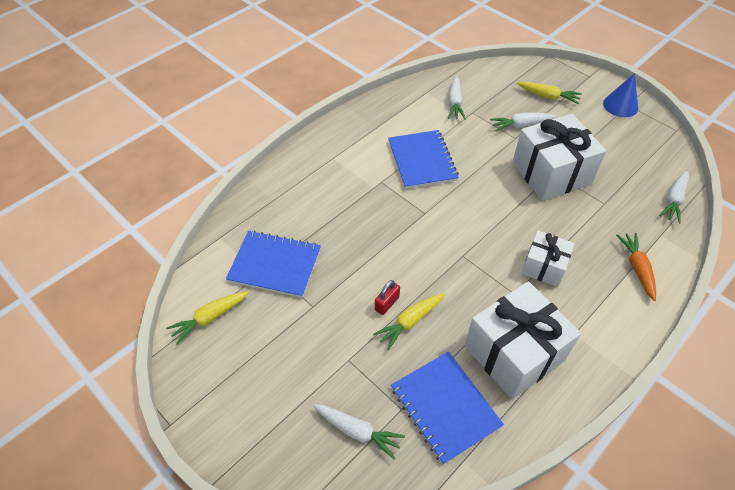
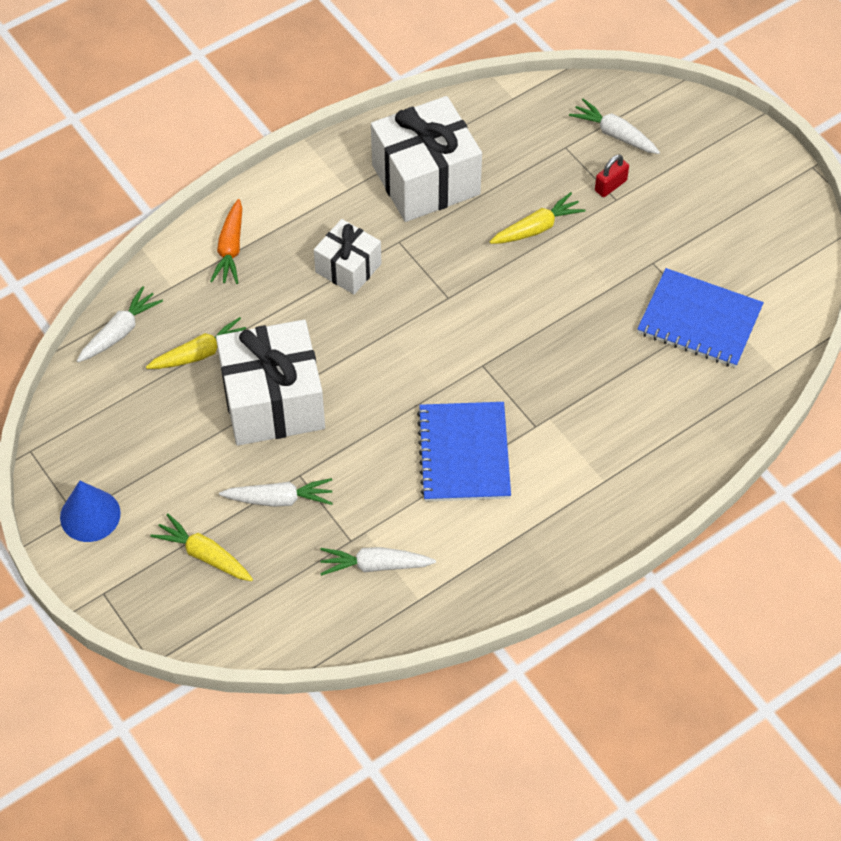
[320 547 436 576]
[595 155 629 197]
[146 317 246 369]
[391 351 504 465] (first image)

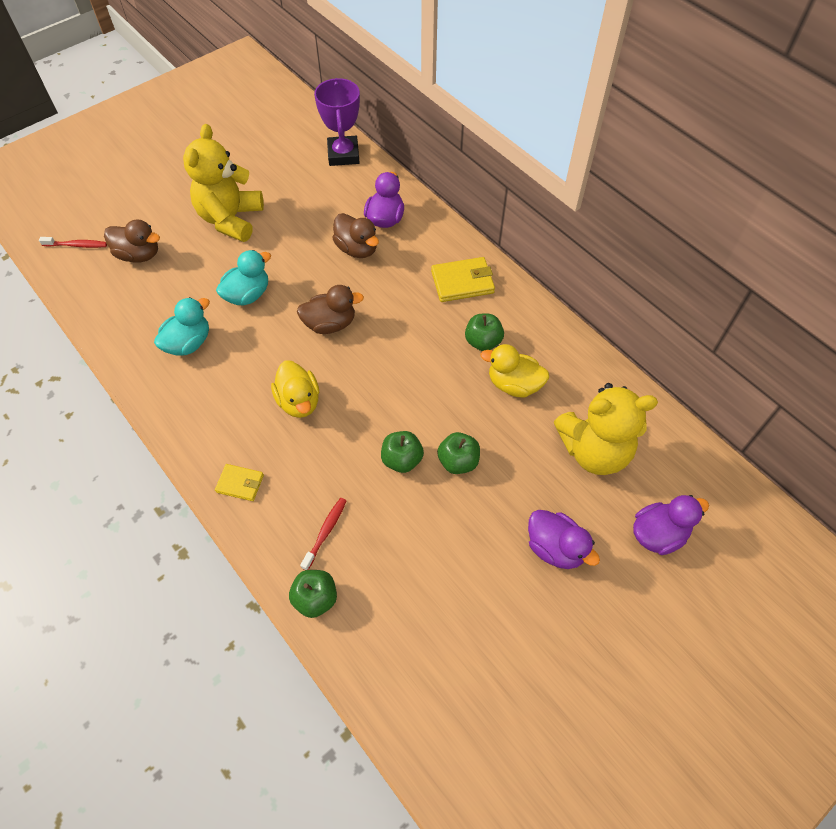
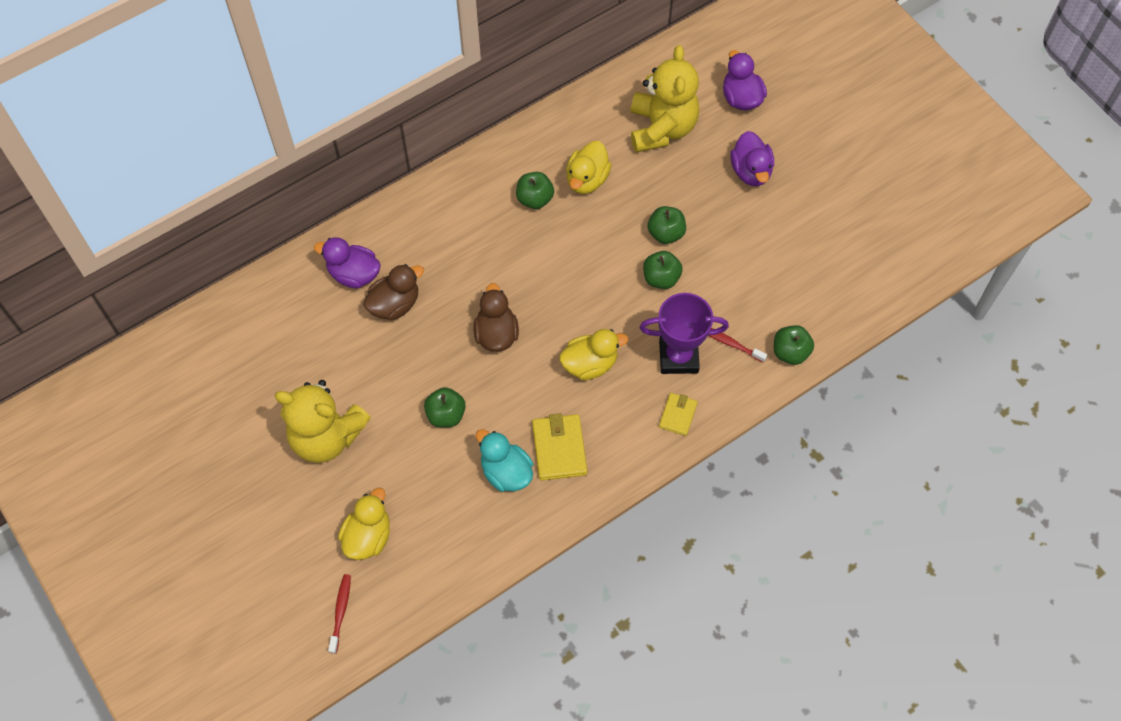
[640 293 729 374]
[338 488 390 560]
[424 387 466 428]
[532 413 587 481]
[730 131 774 186]

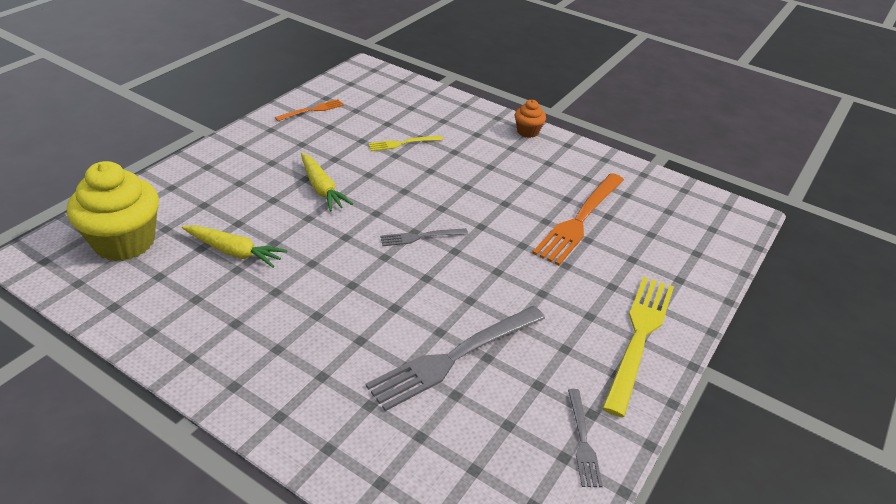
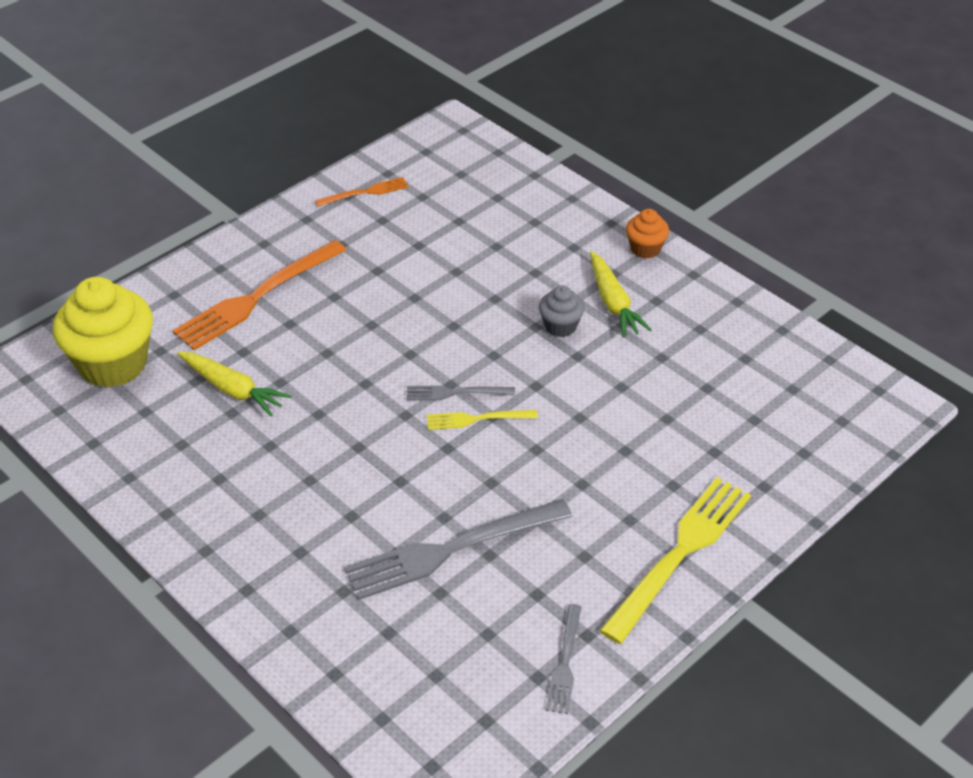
[427 410 538 430]
[590 251 652 337]
[172 240 346 350]
[539 285 585 337]

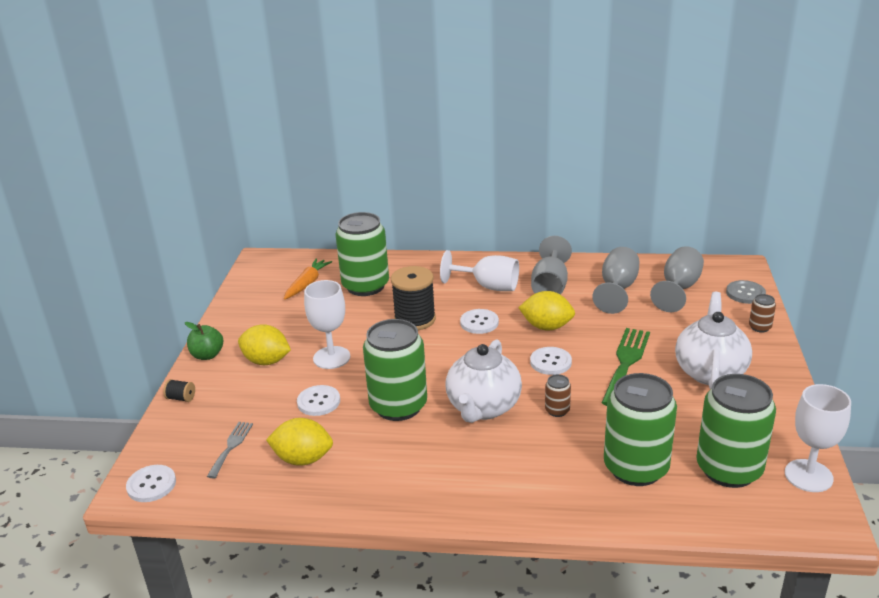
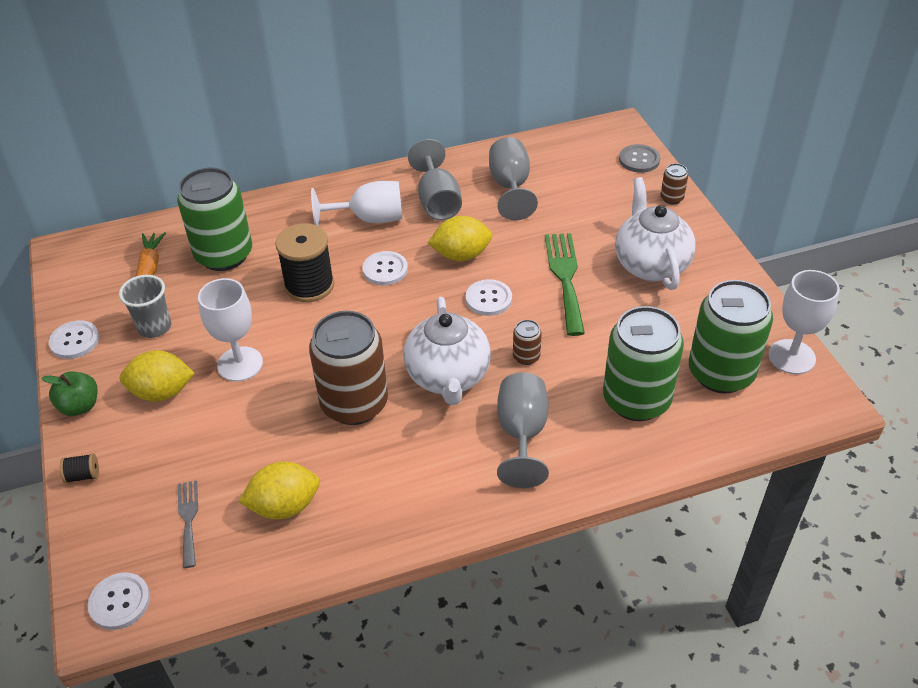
[497 373 549 488]
[309 311 388 425]
[49 320 99 359]
[119 275 171 338]

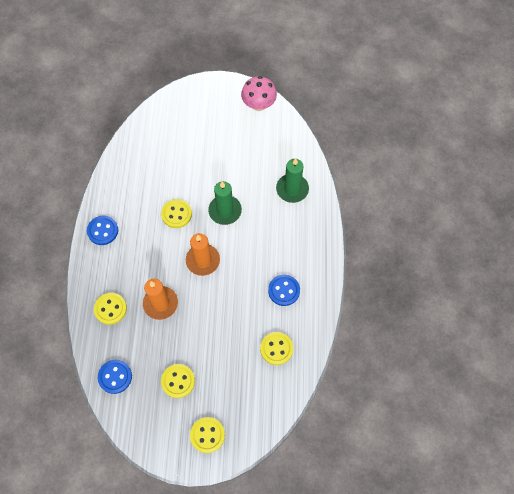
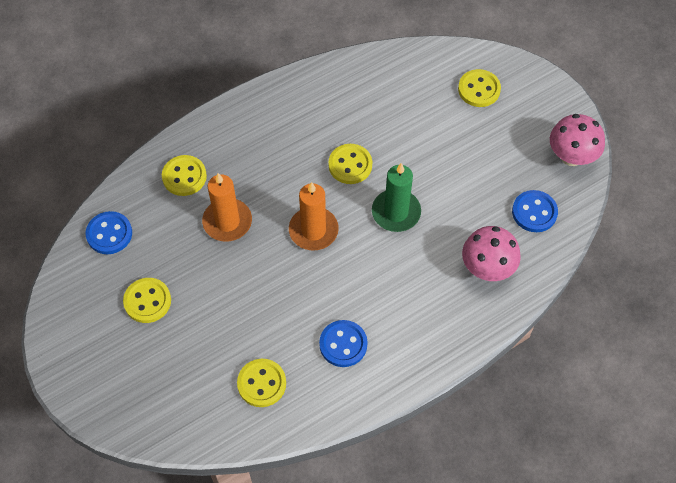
[462 226 521 281]
[512 190 558 232]
[458 69 501 107]

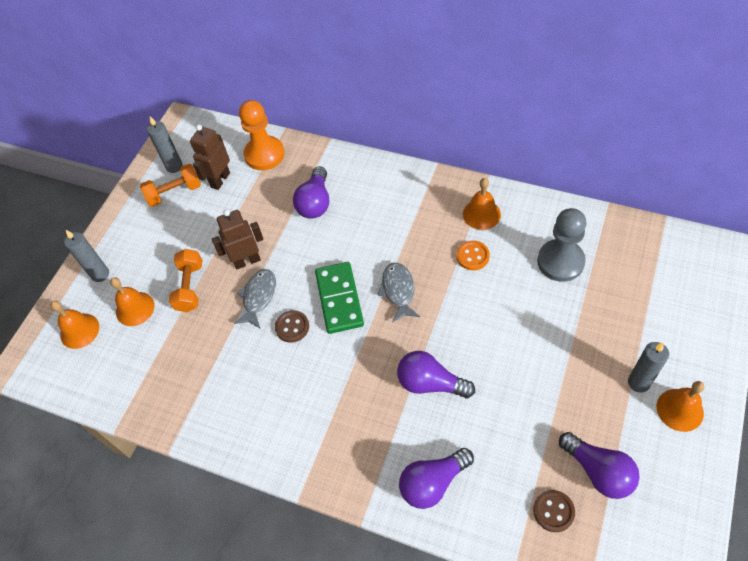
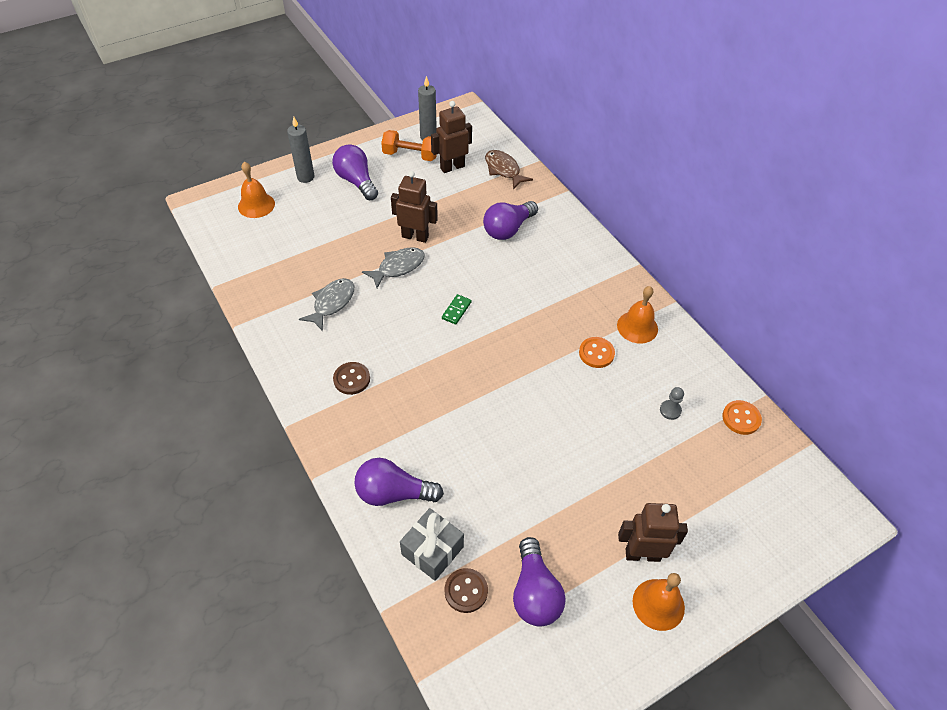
[485 150 533 189]
[660 387 684 420]
[169 249 202 312] (first image)
[442 294 472 325]
[299 278 354 331]
[110 277 154 326] (first image)
[333 362 370 395]
[618 503 688 562]
[332 144 378 200]
[722 400 762 435]
[400 508 464 581]

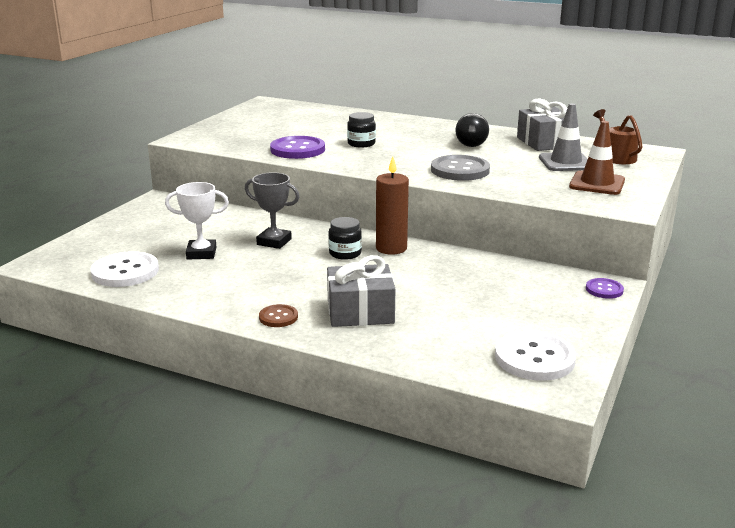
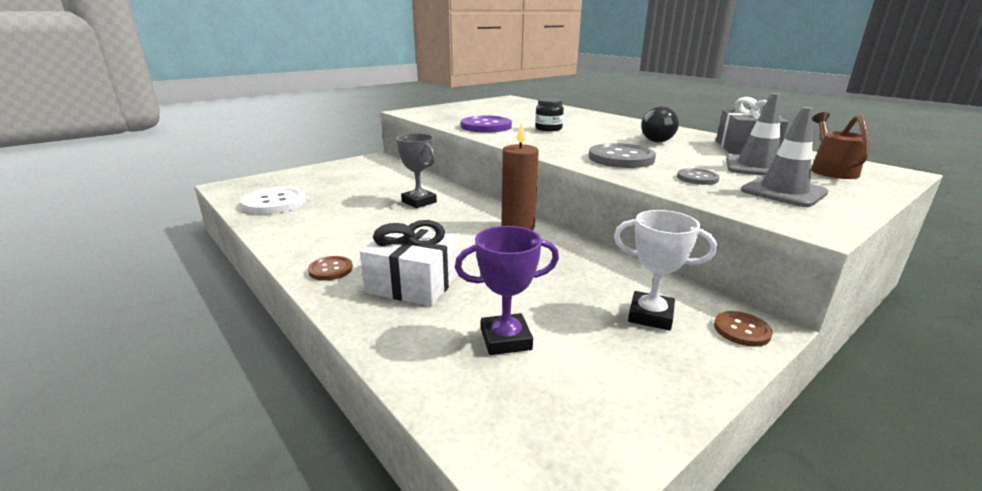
[741 107 829 207]
[614 210 717 331]
[328 217 362 260] (first image)
[360 220 458 306]
[714 311 773 347]
[495 331 576 381] (first image)
[677 168 720 185]
[455 226 559 355]

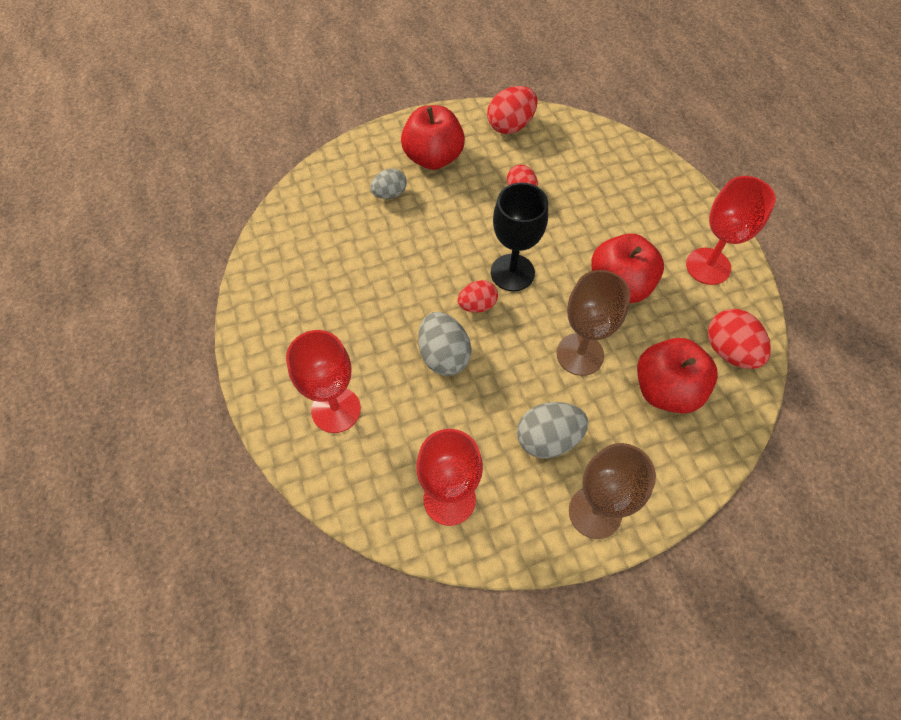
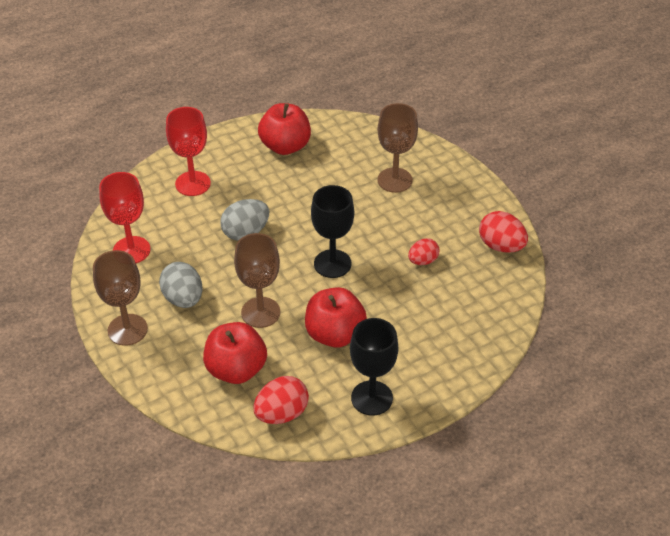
[258 103 311 155]
[377 103 418 193]
[350 318 398 416]
[457 280 498 313] (first image)

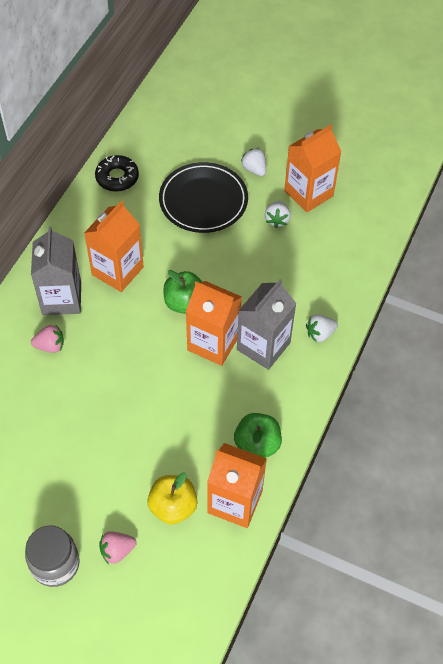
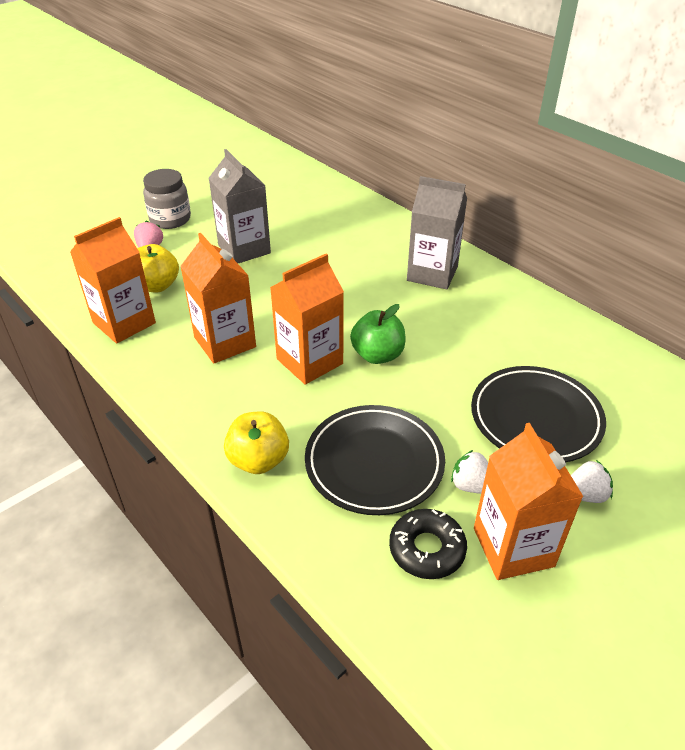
[389 509 467 579]
[180 233 256 364]
[209 149 271 263]
[224 411 289 474]
[31 324 64 353] (first image)
[234 413 282 458] (first image)
[305 405 445 515]

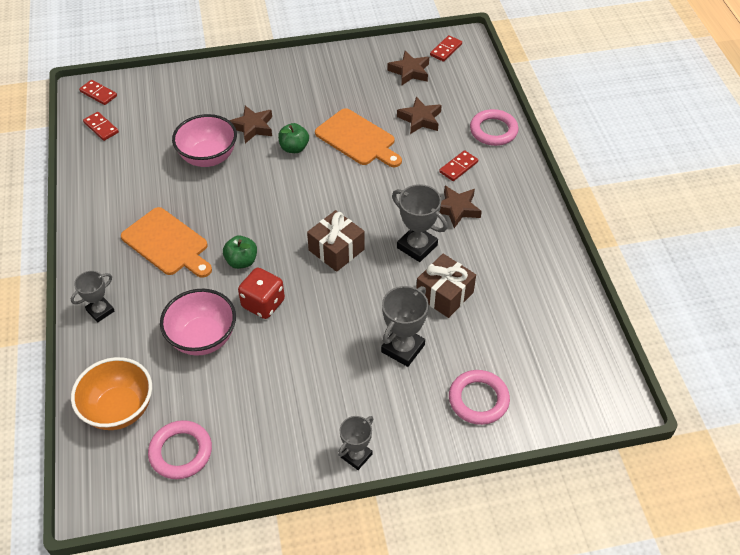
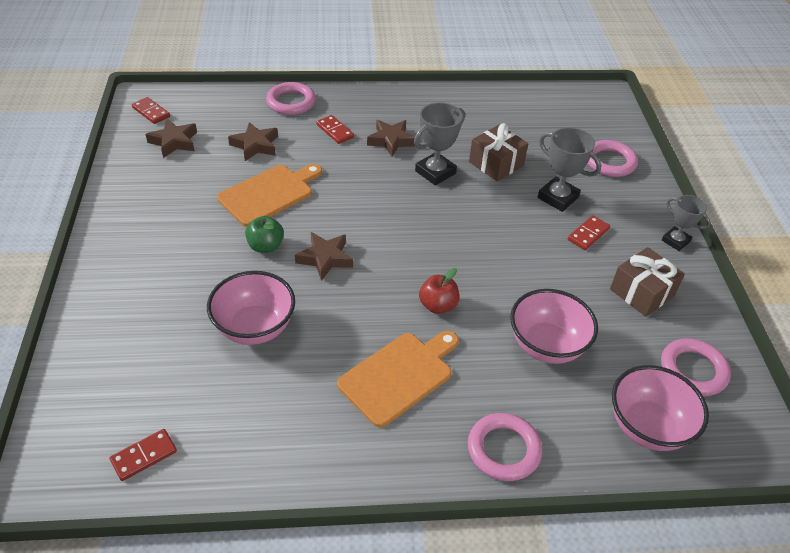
[568 215 610 250]
[295 232 353 281]
[610 247 685 317]
[419 268 459 314]
[238 268 285 319] (first image)
[468 413 542 481]
[612 365 709 451]

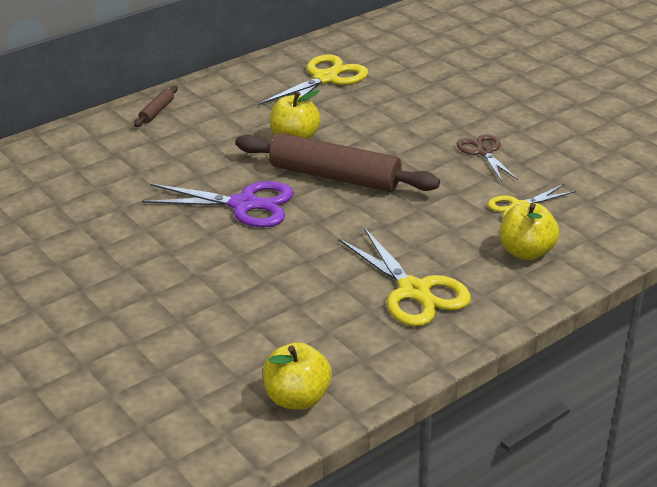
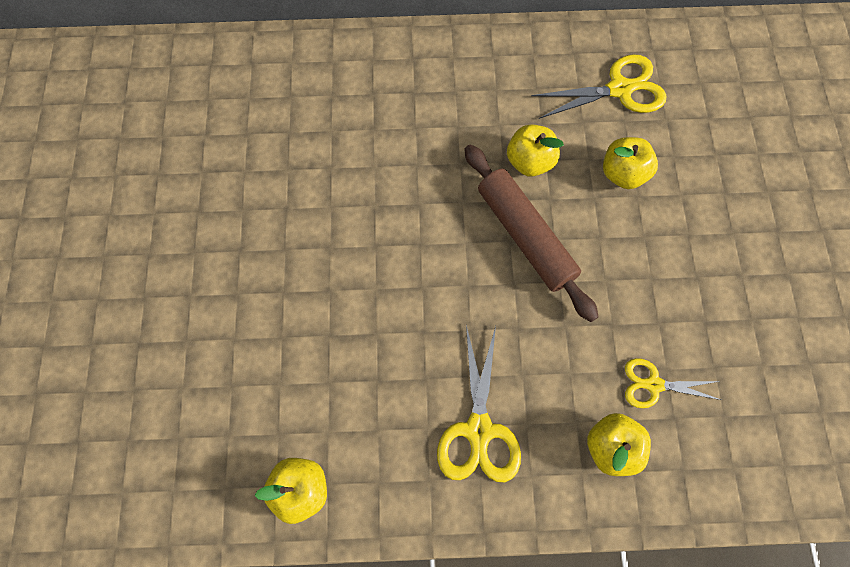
[134 86 178 127] (first image)
[457 134 518 182] (first image)
[142 181 294 227] (first image)
[603 137 658 189]

